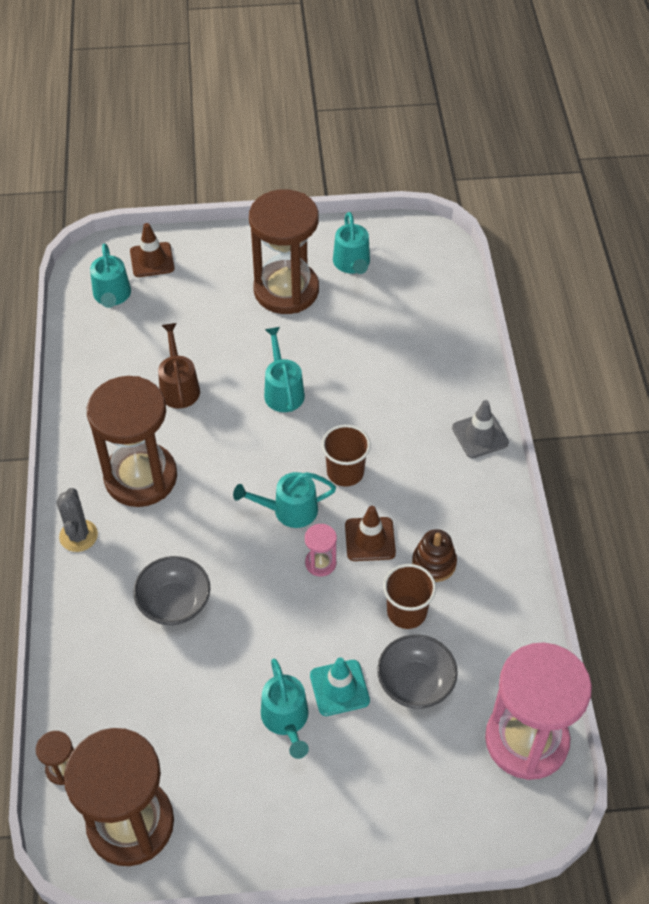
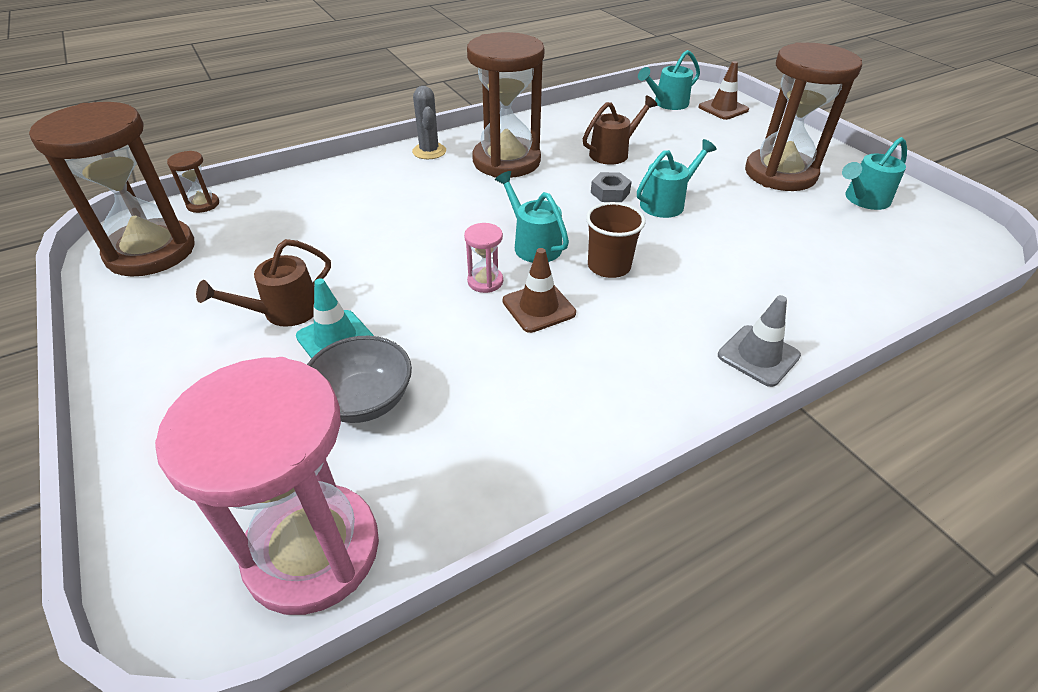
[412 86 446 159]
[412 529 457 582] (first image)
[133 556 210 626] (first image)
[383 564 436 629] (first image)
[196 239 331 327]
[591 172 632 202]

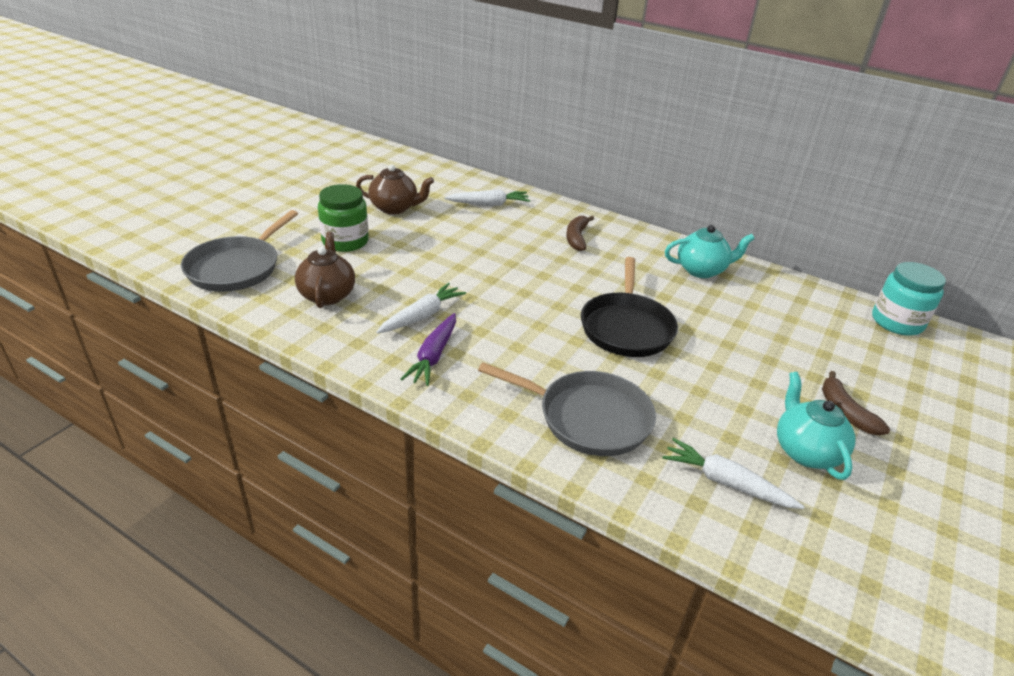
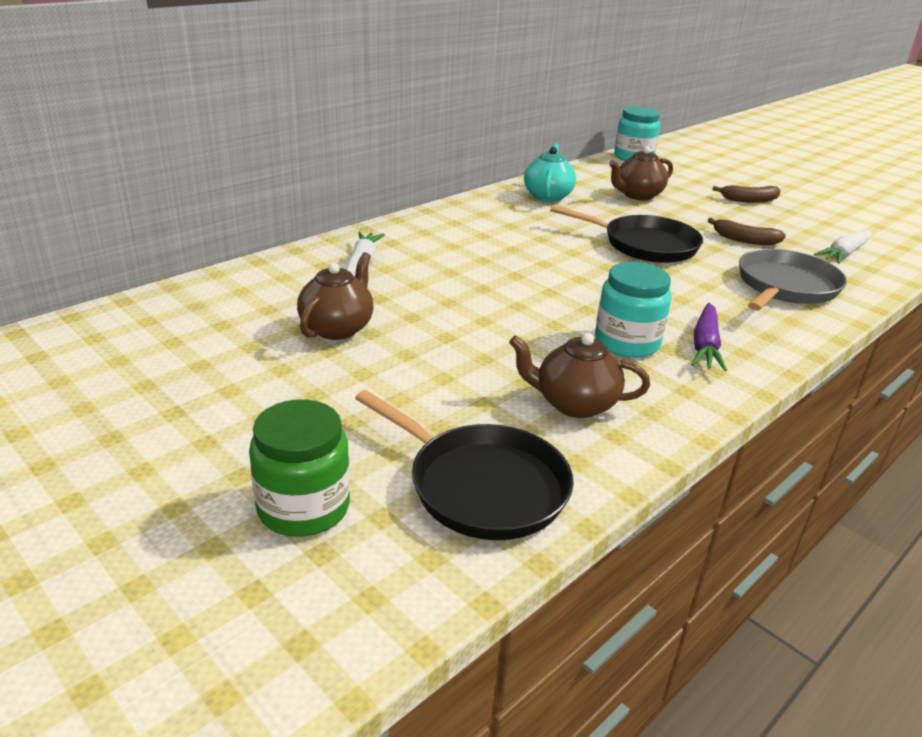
[249 399 350 537]
[355 390 574 540]
[708 218 786 245]
[595 262 672 358]
[691 303 727 371]
[777 372 855 480] (first image)
[609 146 673 200]

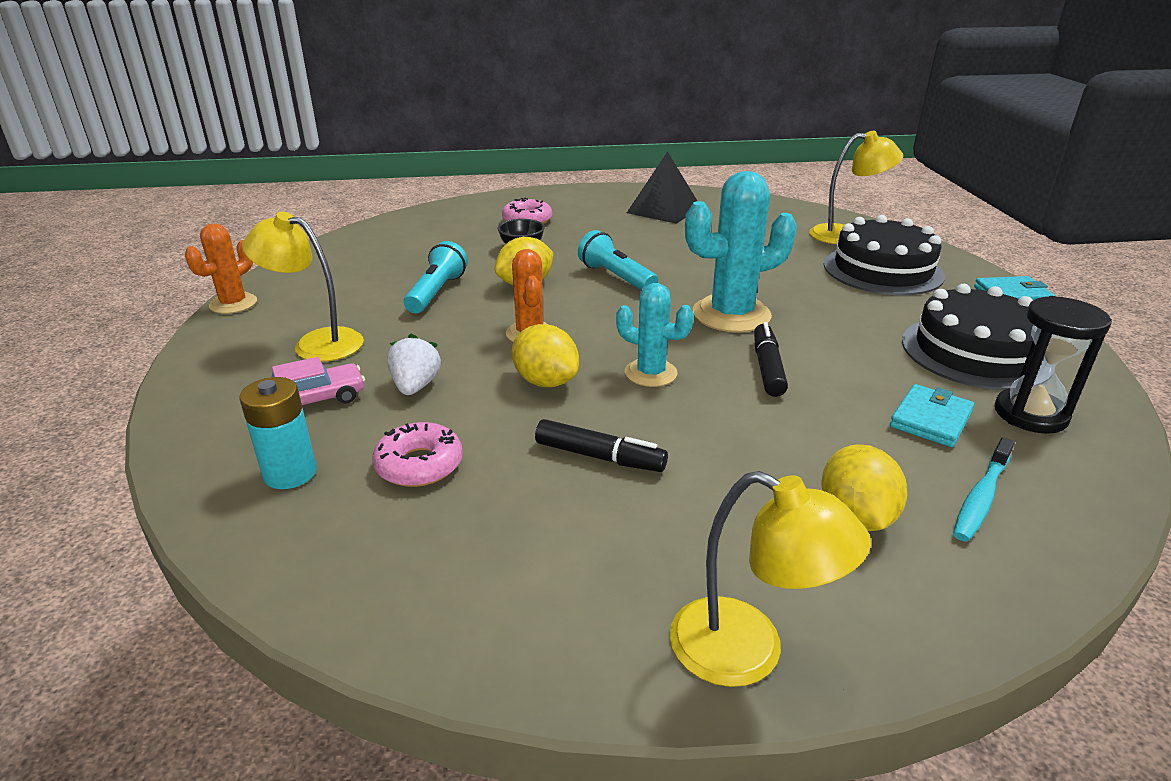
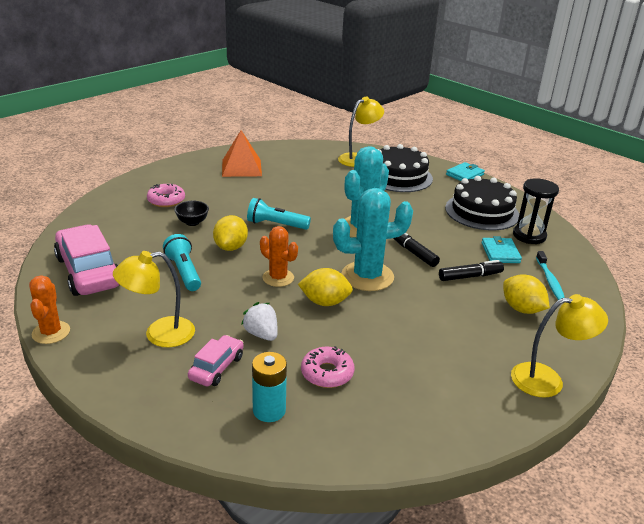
[222 130 262 177]
[333 188 413 291]
[439 260 504 281]
[54 225 120 296]

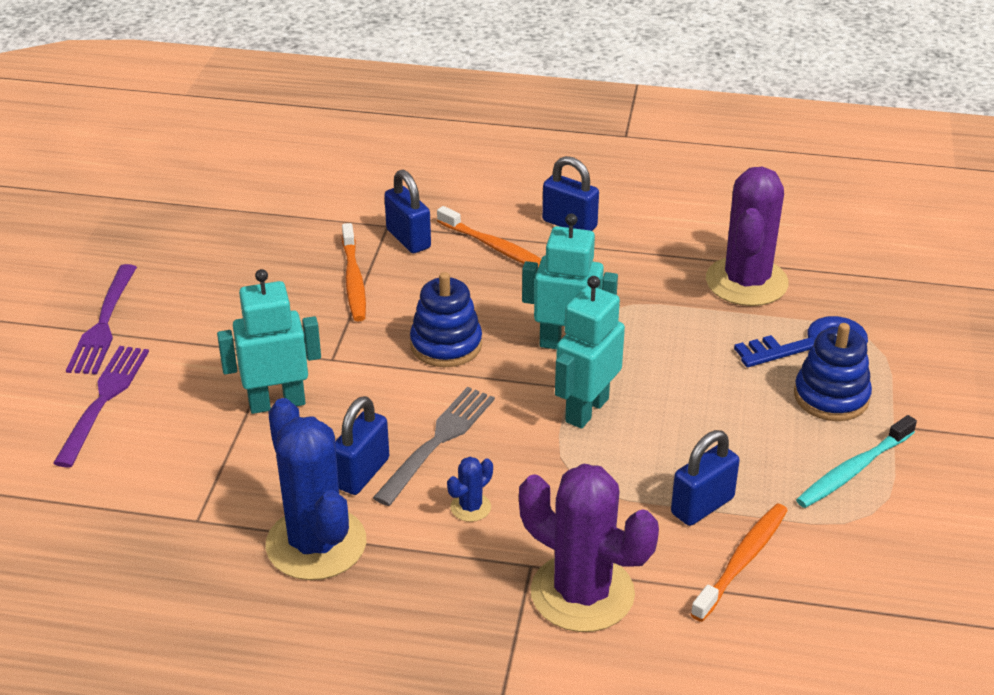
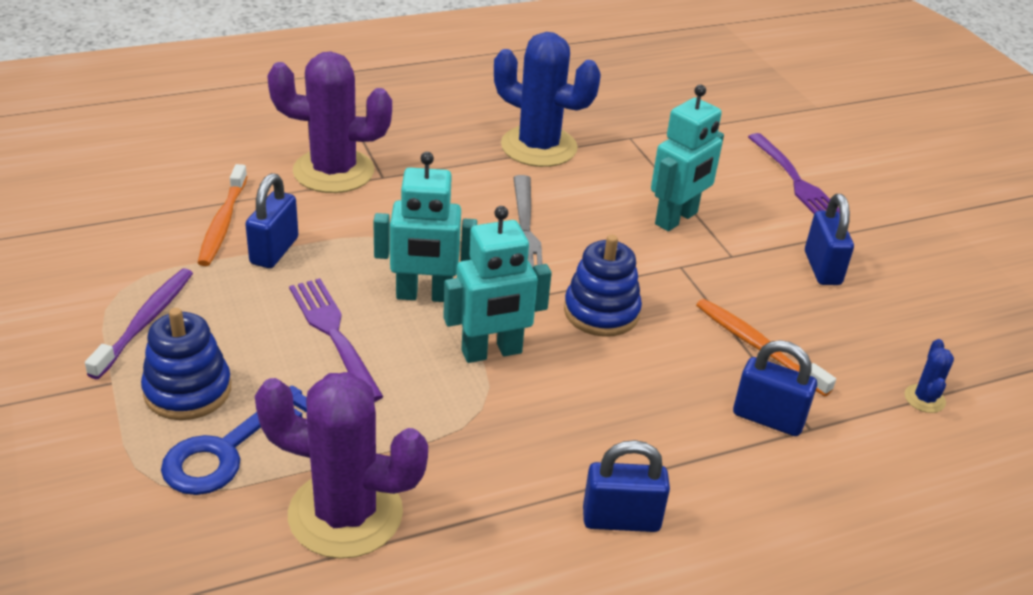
[255 372 428 559]
[437 206 541 267] (first image)
[289 278 384 402]
[373 152 477 302]
[805 194 854 285]
[85 268 193 379]
[905 339 954 413]

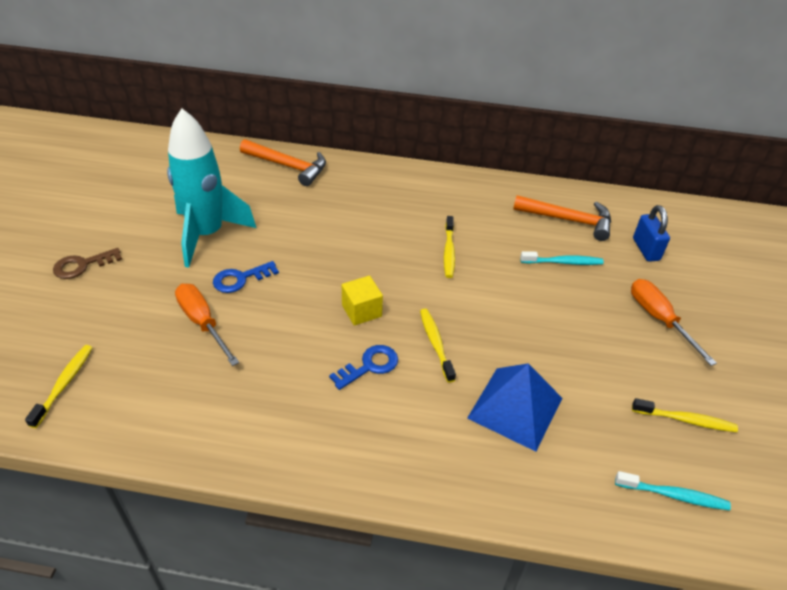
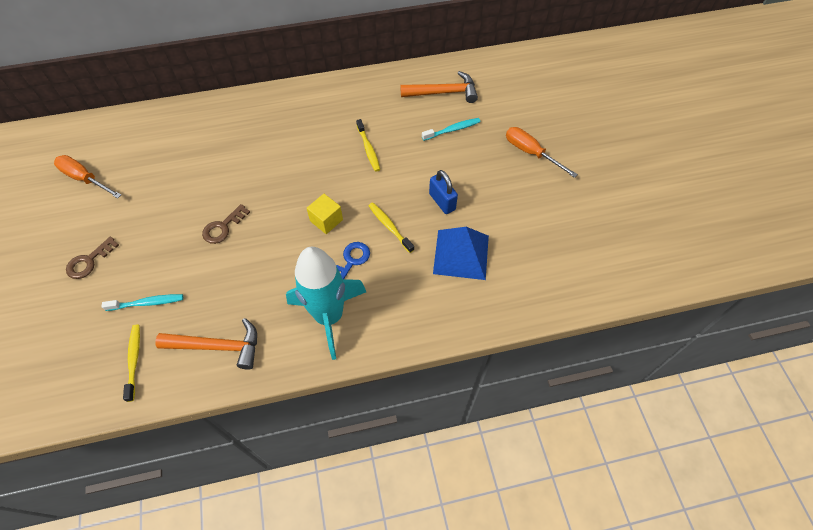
[286 247 366 360]
[156 318 257 370]
[429 170 458 214]
[202 204 250 244]
[54 155 121 199]
[632 398 738 432] (first image)
[102 294 183 311]

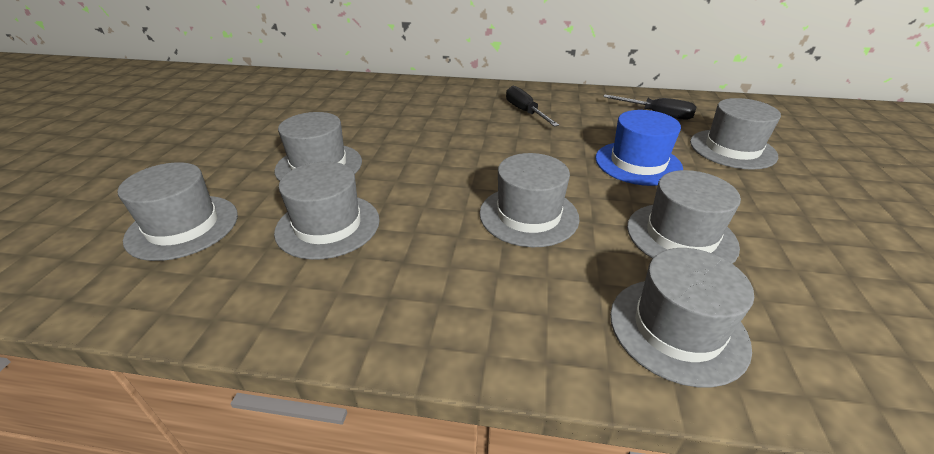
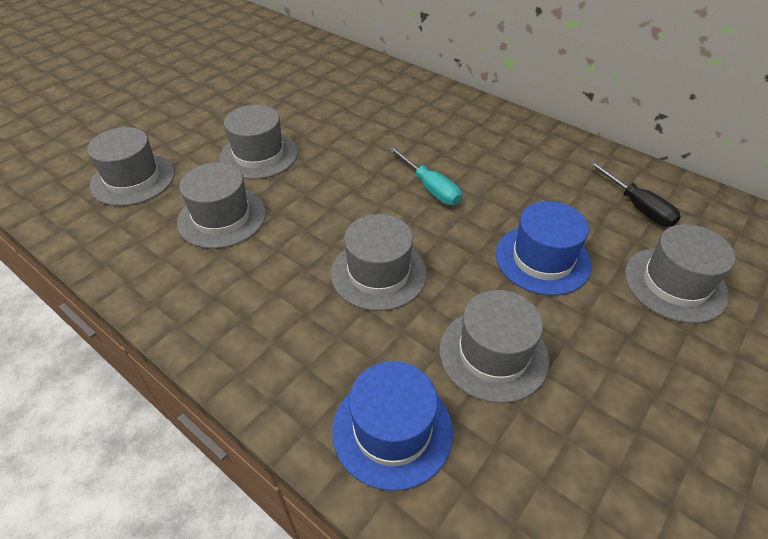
[506 86 559 127] (first image)
[332 361 453 491]
[388 147 462 205]

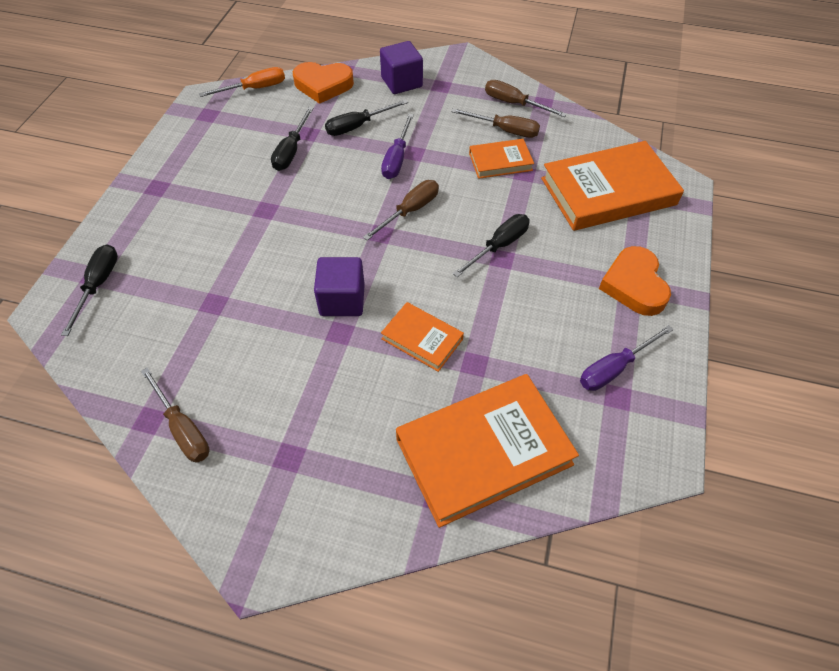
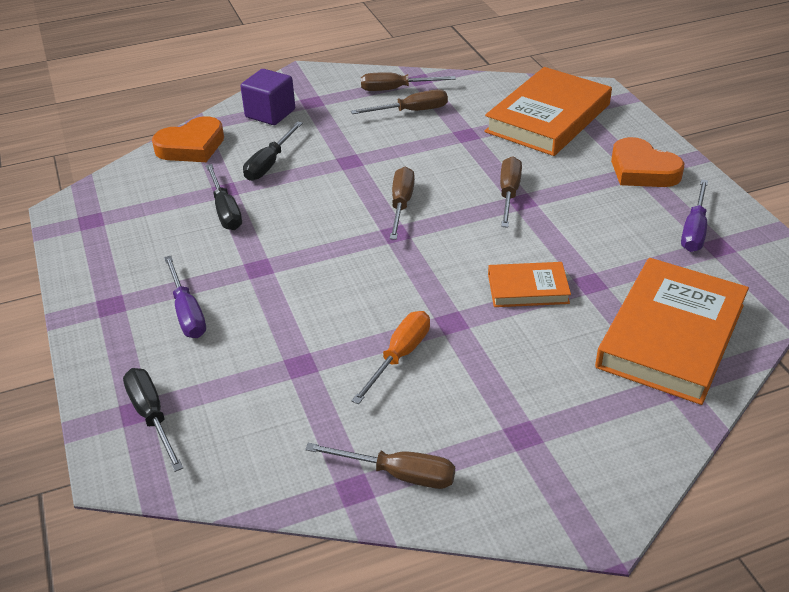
[351 311 430 404]
[164 256 206 338]
[469 139 534 179] (first image)
[500 156 522 228]
[314 257 365 316] (first image)

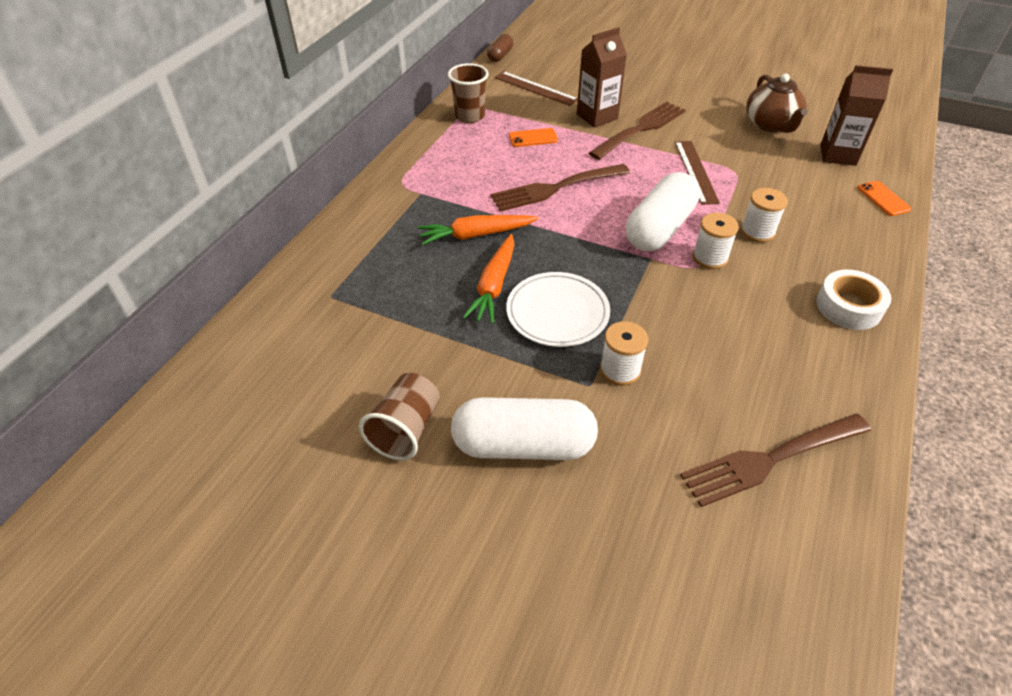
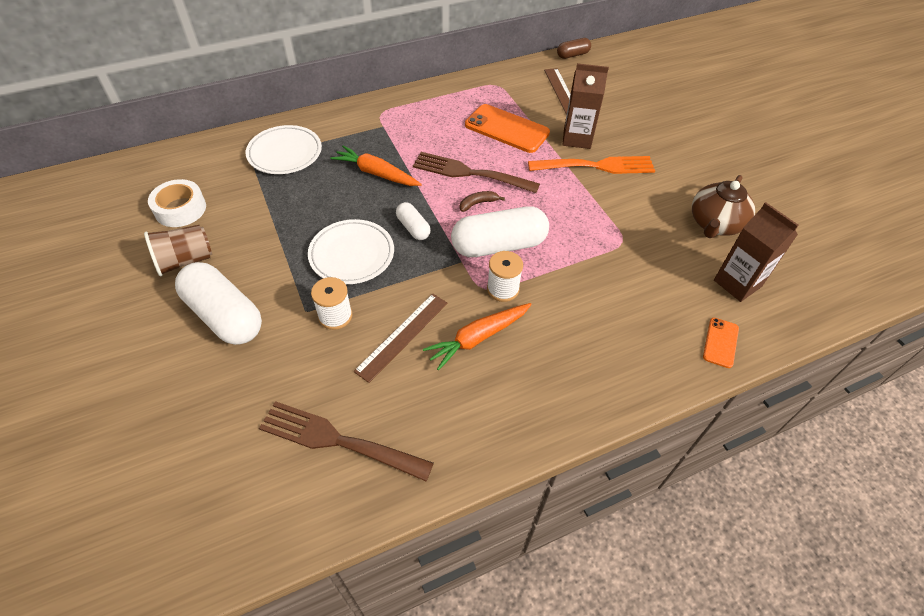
[448 63 489 123] (first image)
[528 156 655 174]
[465 104 550 153]
[354 294 448 383]
[741 188 788 243] (first image)
[423 303 532 371]
[148 179 206 227]
[246 125 322 174]
[460 191 505 212]
[396 202 431 240]

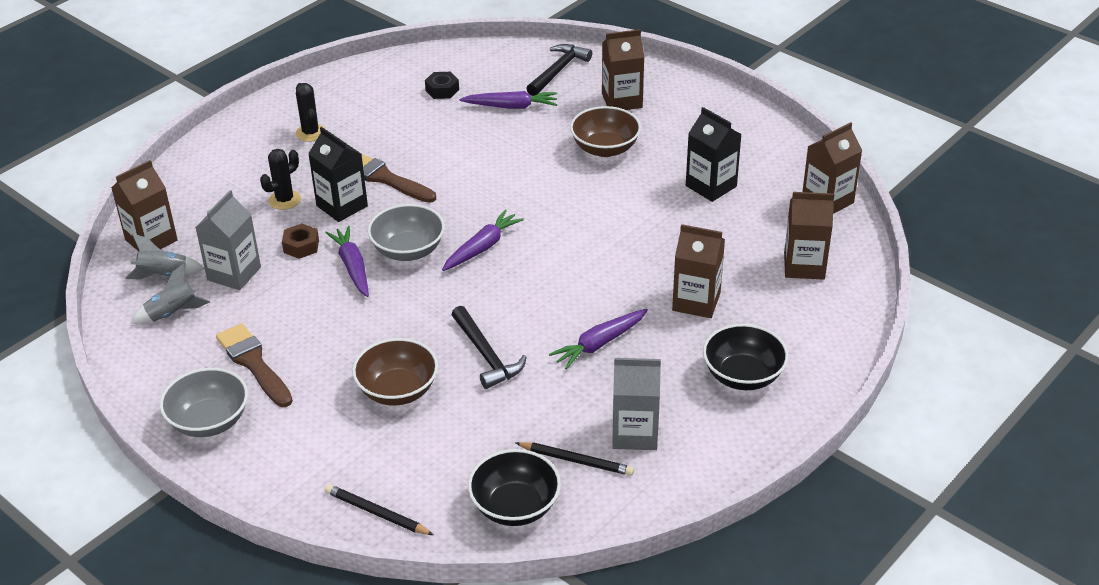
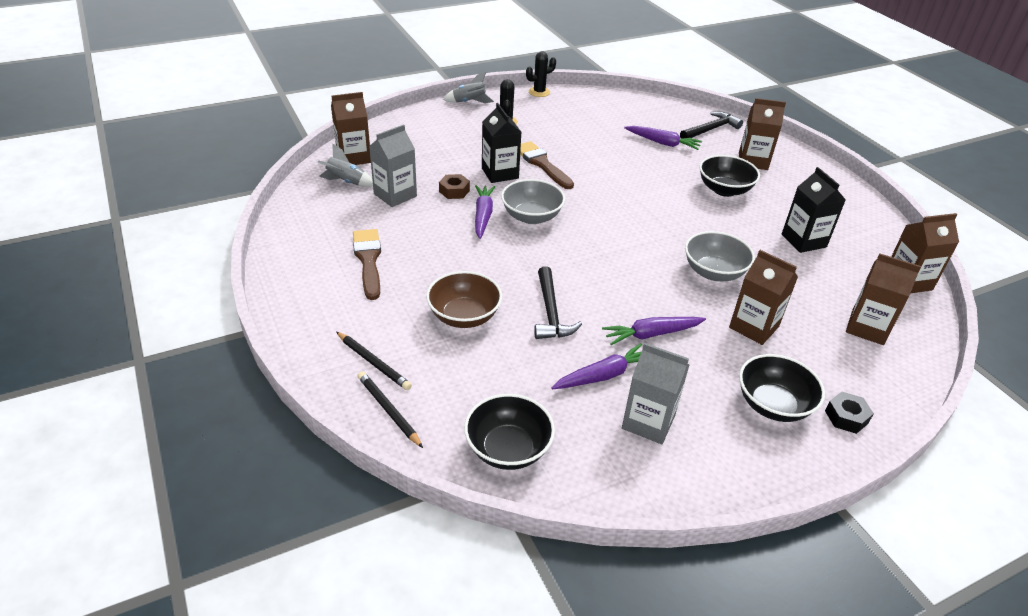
[825 392 874 434]
[699 155 760 197]
[526 51 556 97]
[551 343 642 389]
[443 72 494 103]
[685 231 755 281]
[336 331 412 390]

